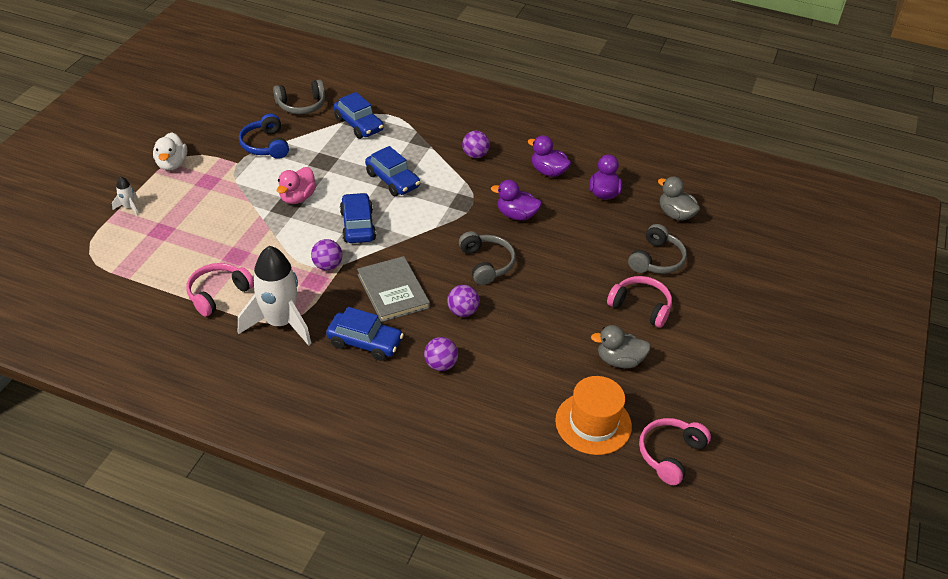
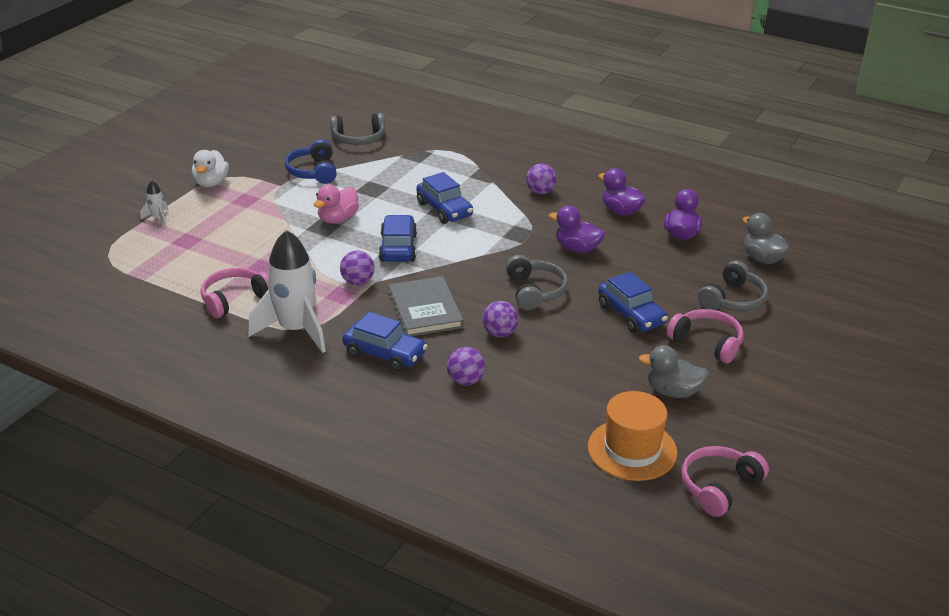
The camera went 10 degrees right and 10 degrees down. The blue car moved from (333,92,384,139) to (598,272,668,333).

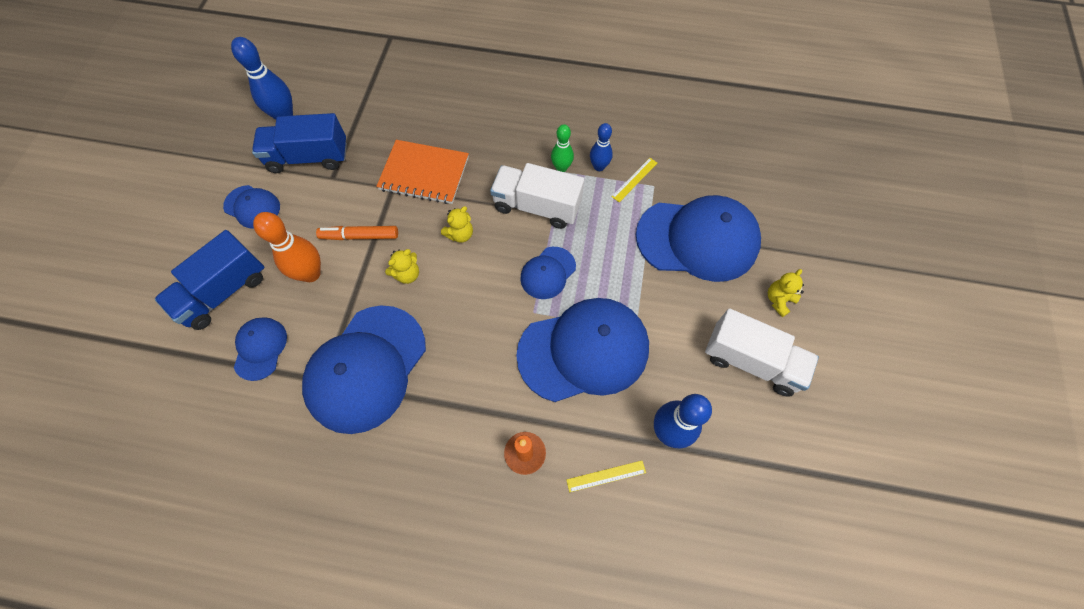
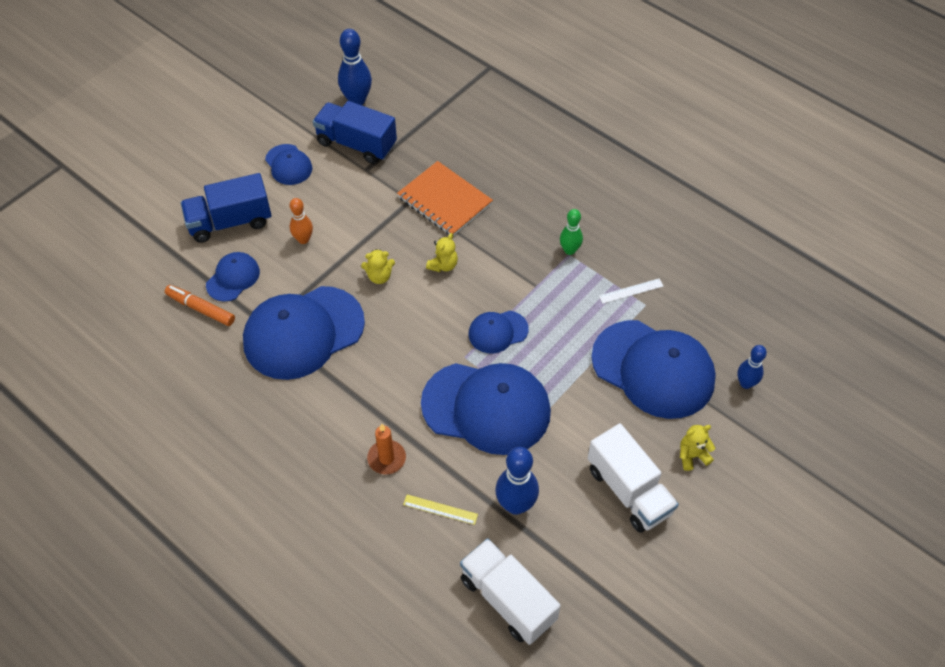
The camera went 30 degrees right and 10 degrees down. The blue bowling pin moved from (590,123,613,171) to (737,345,767,389). The yellow ruler at (612,158,657,202) became the white ruler at (599,279,663,304). The white truck moved from (490,163,584,229) to (460,538,561,645). The yellow teddy bear at (441,206,473,243) turned 45 degrees counterclockwise. The orange bowling pin at (253,212,321,282) changed to 0.62 times the size. The orange marker moved from (316,226,398,240) to (165,285,235,326).

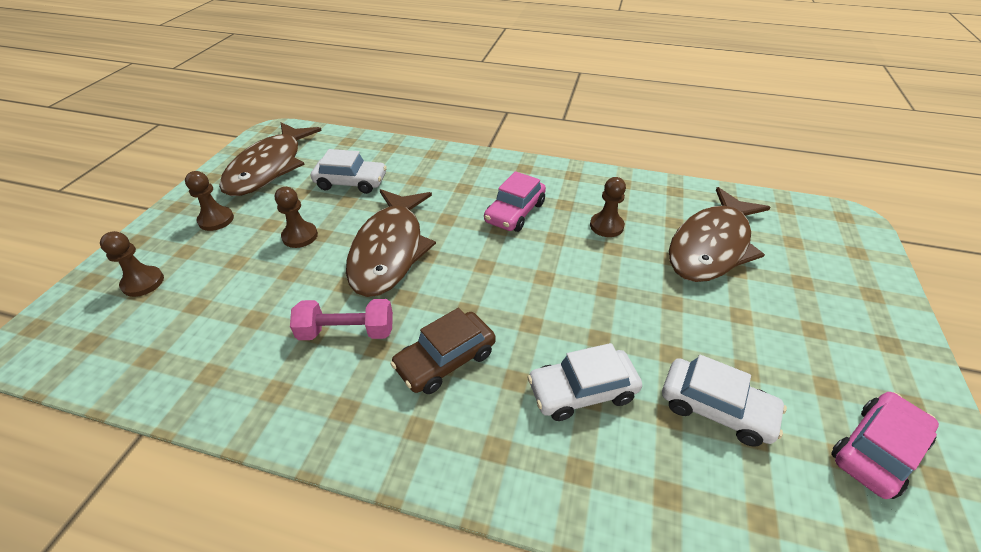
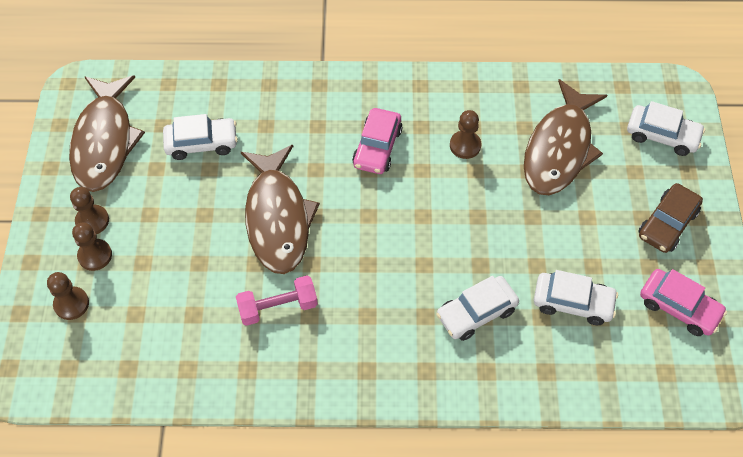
The camera went 15 degrees left and 15 degrees up. The brown pawn moved from (275,187,318,248) to (72,222,112,271). The brown car moved from (390,308,496,394) to (639,183,703,253). The pink car at (831,392,939,499) turned 90 degrees clockwise. The white car at (627,101,705,156) appeared.

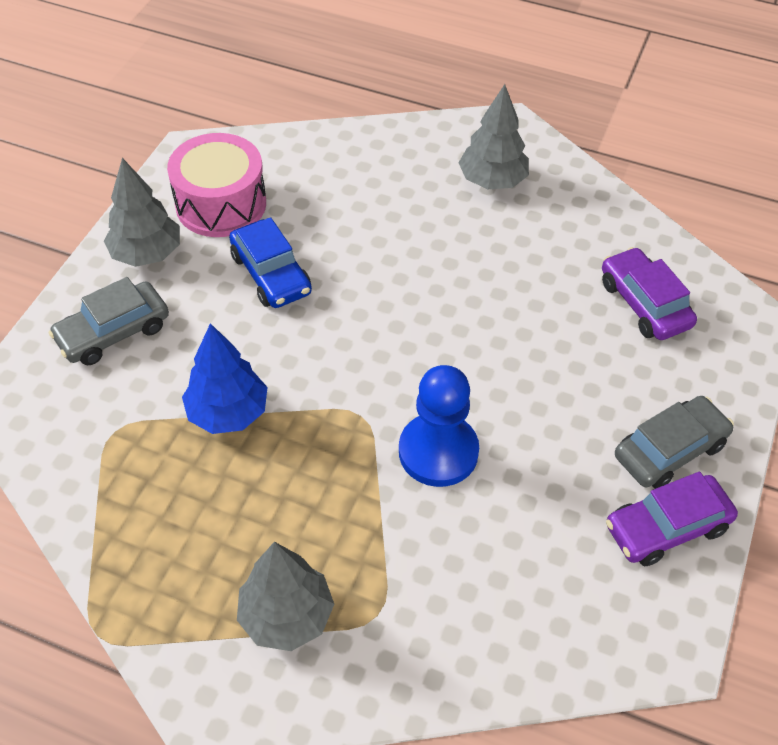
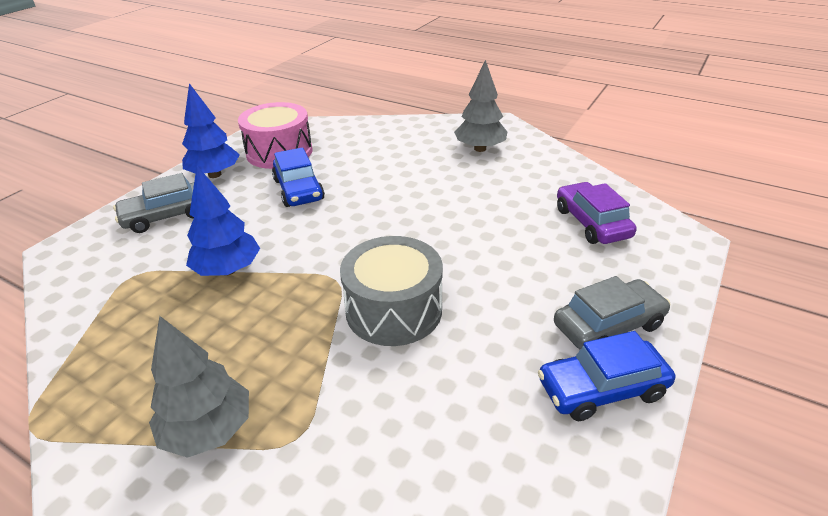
The camera went 10 degrees right and 15 degrees down. The grey tree at (104,158,180,267) became the blue tree at (182,83,240,178). The blue pawn at (399,365,479,487) was replaced by the grey drum at (340,236,443,346). The purple car at (606,472,738,566) became the blue car at (538,331,675,421).

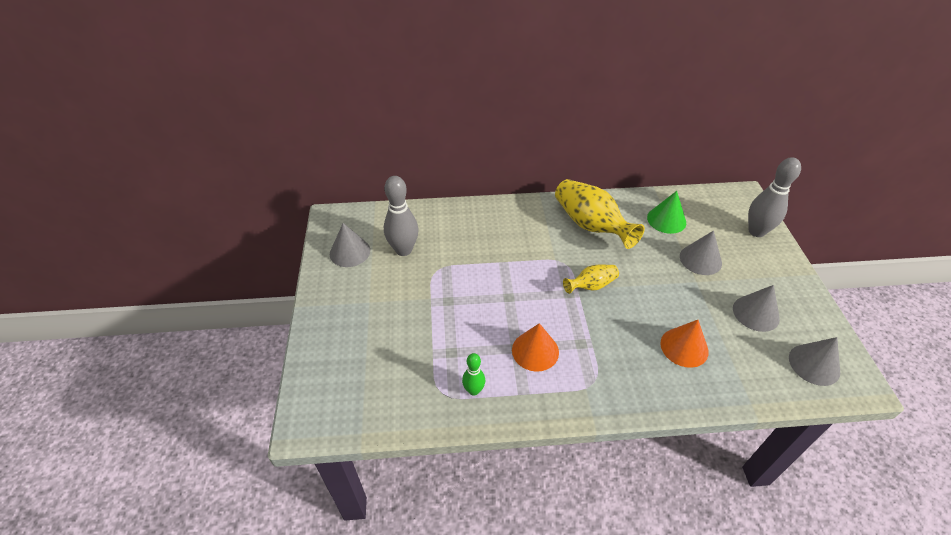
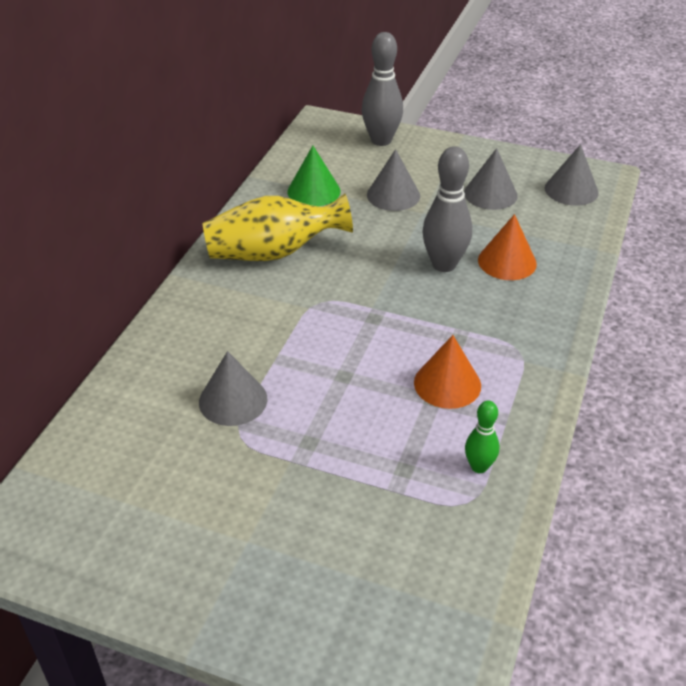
The camera went 65 degrees left and 5 degrees down. The grey bowling pin moved from (384,176,418,256) to (422,146,472,272). The grey cone moved from (330,223,370,267) to (199,351,267,426). The yellow vase at (563,265,619,294) disappeared.

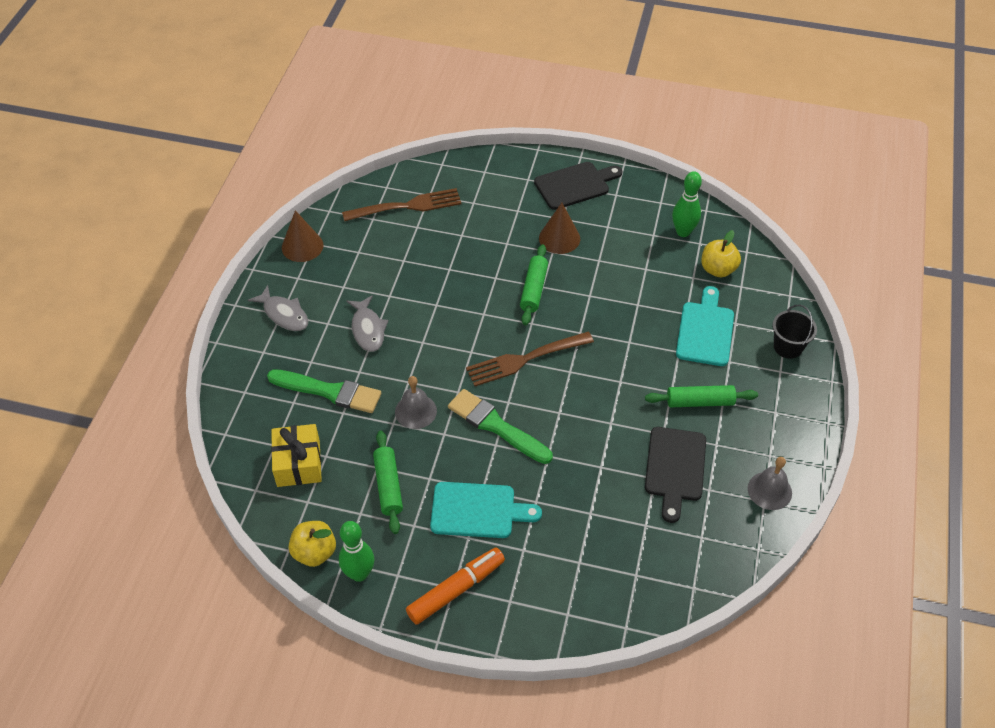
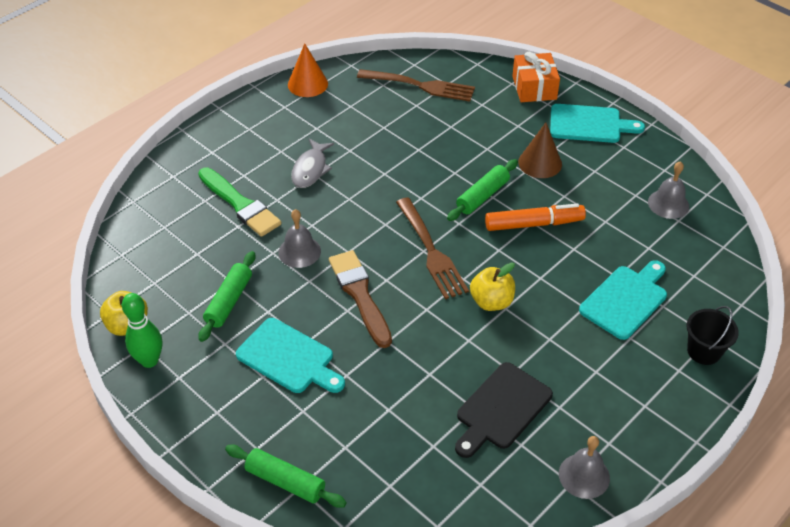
The camera went 30 degrees right and 5 degrees down. The black cutting board at (534,162,622,210) became the turquoise cutting board at (550,104,645,143). The green bowling pin at (672,171,702,237) was replaced by the grey bell at (648,161,689,219). The brown cone at (282,210,324,262) became the orange cone at (288,43,328,97). The yellow apple moved from (701,230,741,277) to (470,262,515,311). The grey fish at (248,285,308,331) disappeared. The brown fork at (466,332,594,386) turned 120 degrees counterclockwise. The green rolling pin moved from (645,385,758,407) to (225,445,346,508). The green brush at (448,389,553,464) became the brown brush at (329,250,392,348). The yellow gift at (271,424,322,487) disappeared. The orange marker moved from (406,548,505,625) to (485,203,586,231). The orange gift at (512,52,560,102) appeared.

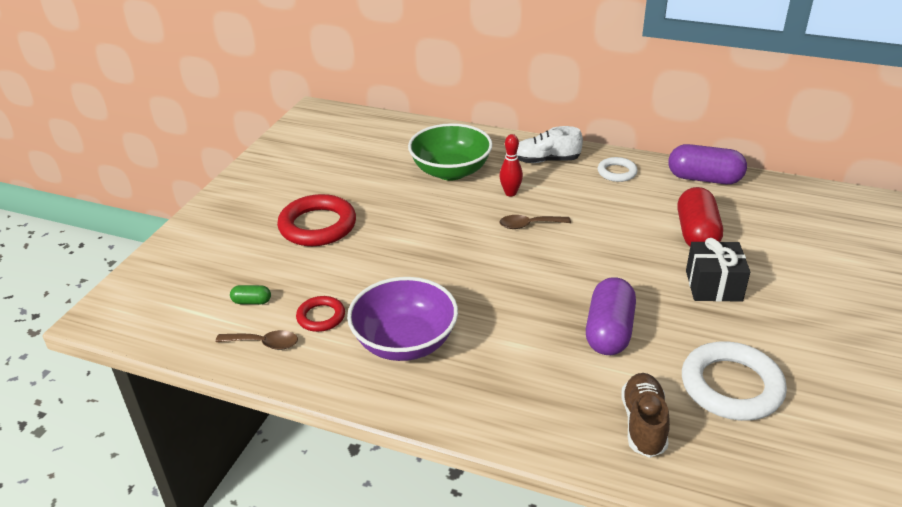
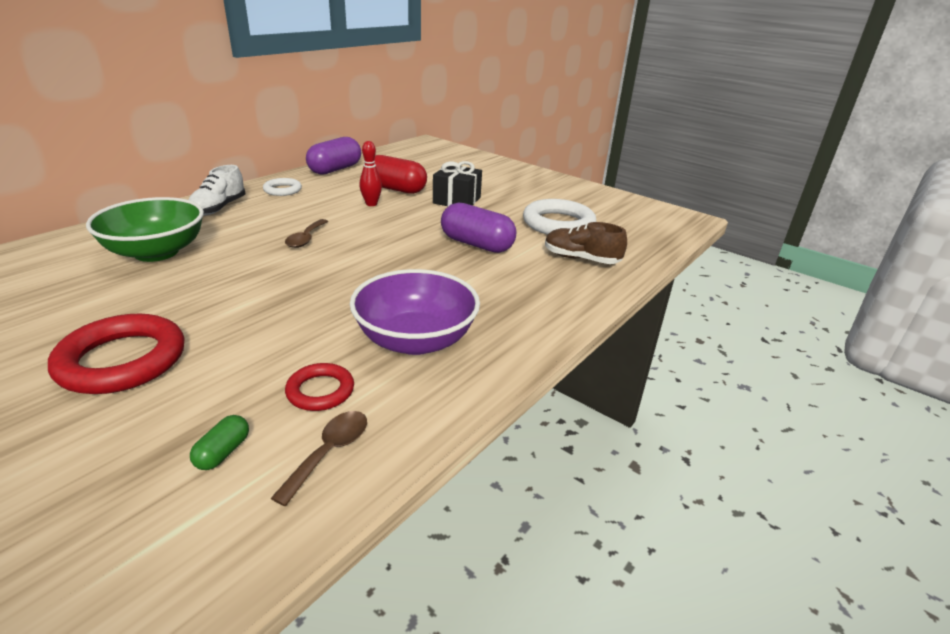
The camera went 75 degrees left and 5 degrees down. The red bowling pin moved from (499,134,523,196) to (360,141,382,206).

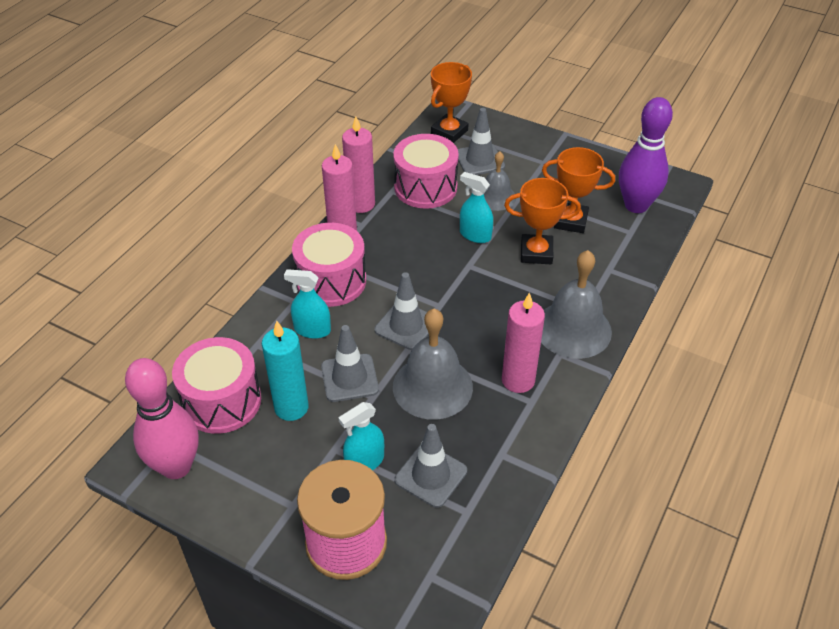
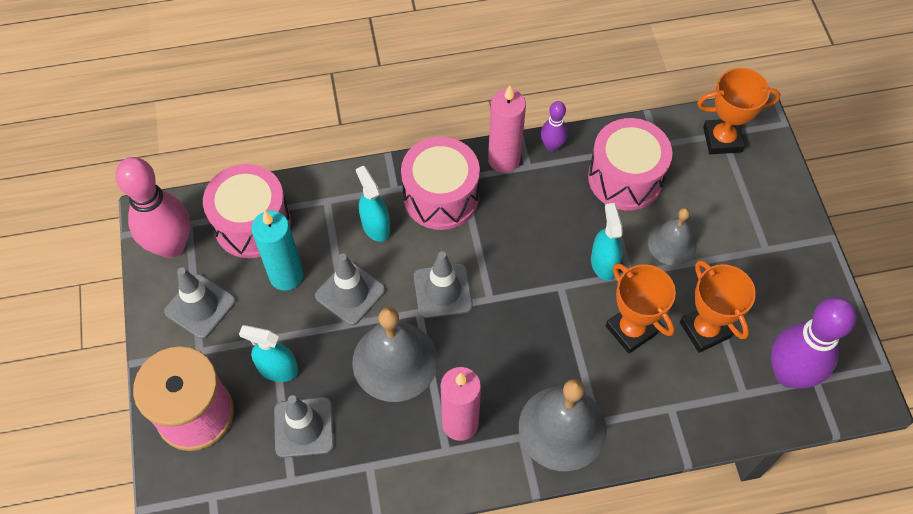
The camera went 50 degrees right and 15 degrees up. The grey traffic cone moved from (458,108,505,175) to (164,267,236,339). The pink candle at (342,116,375,213) was replaced by the purple bowling pin at (541,101,568,151).

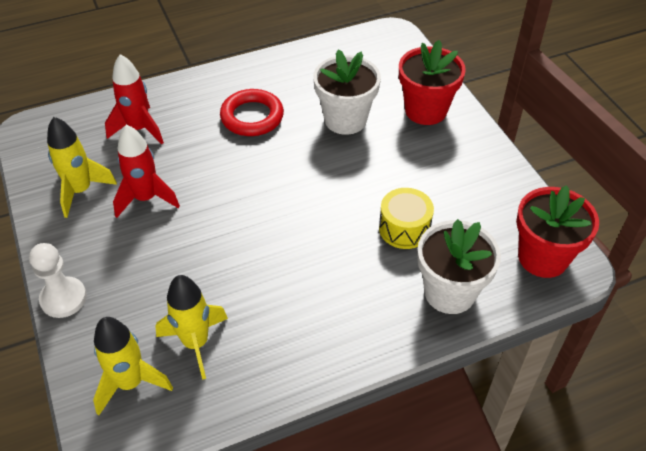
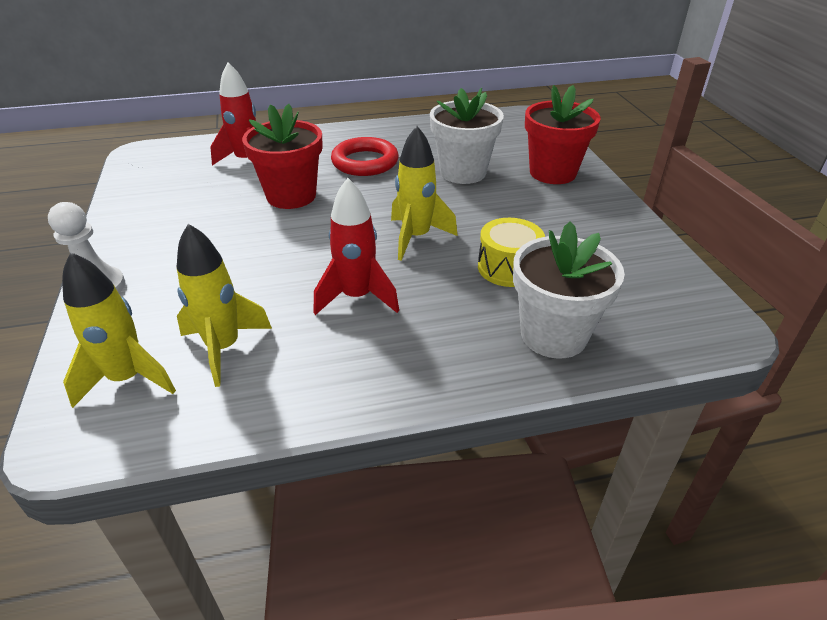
The camera went 10 degrees right and 10 degrees down. The yellow rocket moved from (47,117,117,218) to (391,126,458,261). The red rocket moved from (113,125,180,218) to (313,178,399,315). The red flower pot moved from (516,185,599,278) to (242,104,323,209).

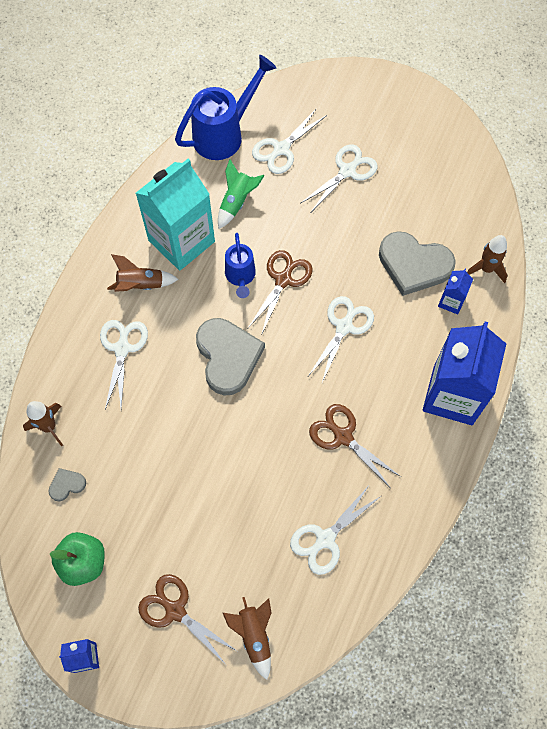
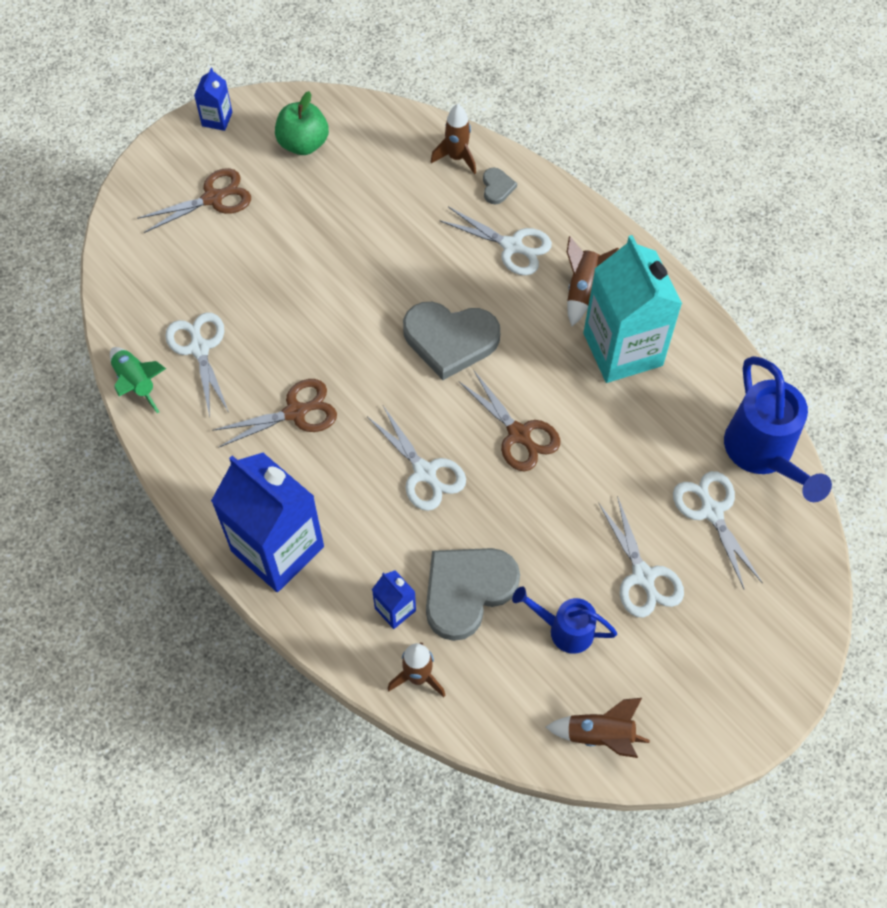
The camera went 115 degrees right and 5 degrees down. The green rocket moved from (218,159,265,229) to (110,347,166,413). The blue watering can moved from (225,233,256,298) to (512,587,617,654). The grey heart moved from (49,468,86,502) to (483,168,517,204). The brown rocket moved from (223,597,271,680) to (546,698,650,758).

